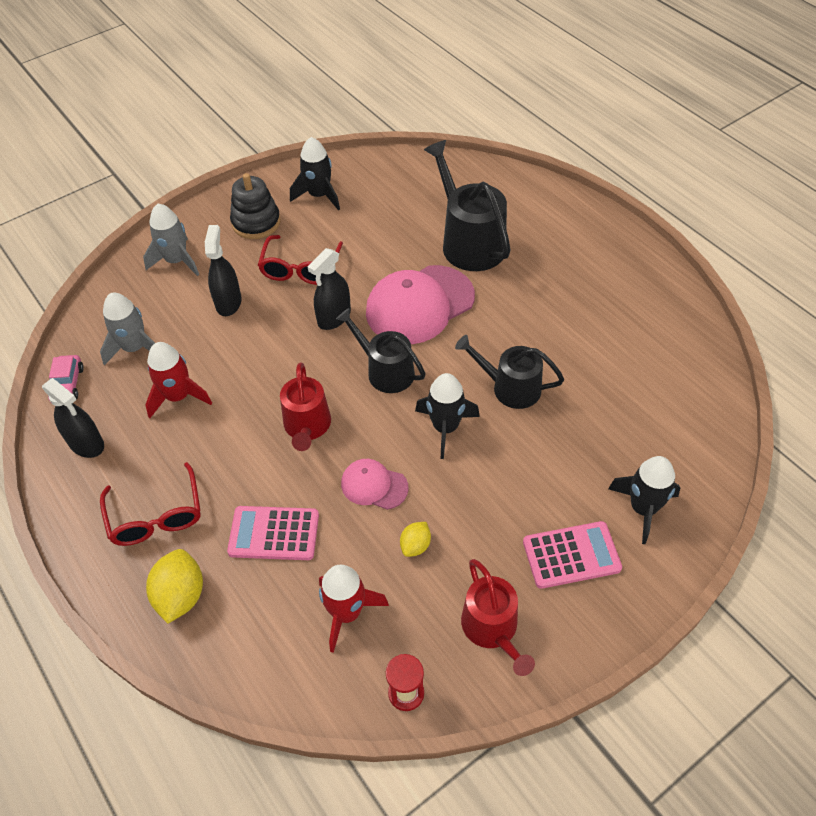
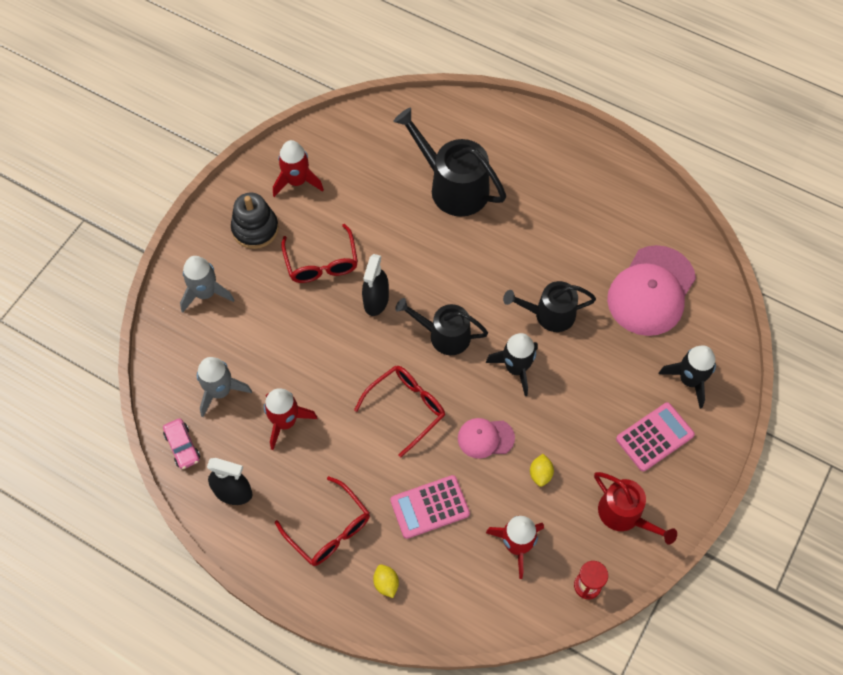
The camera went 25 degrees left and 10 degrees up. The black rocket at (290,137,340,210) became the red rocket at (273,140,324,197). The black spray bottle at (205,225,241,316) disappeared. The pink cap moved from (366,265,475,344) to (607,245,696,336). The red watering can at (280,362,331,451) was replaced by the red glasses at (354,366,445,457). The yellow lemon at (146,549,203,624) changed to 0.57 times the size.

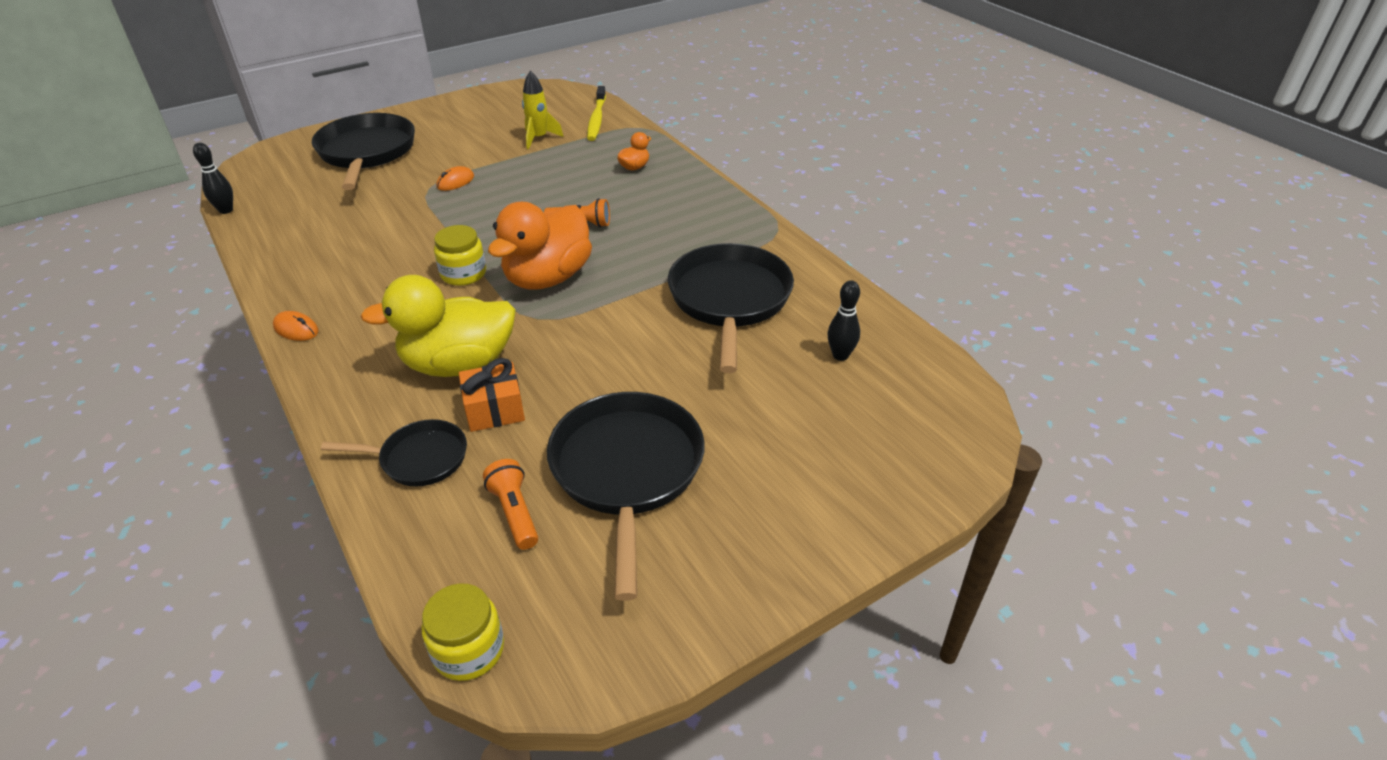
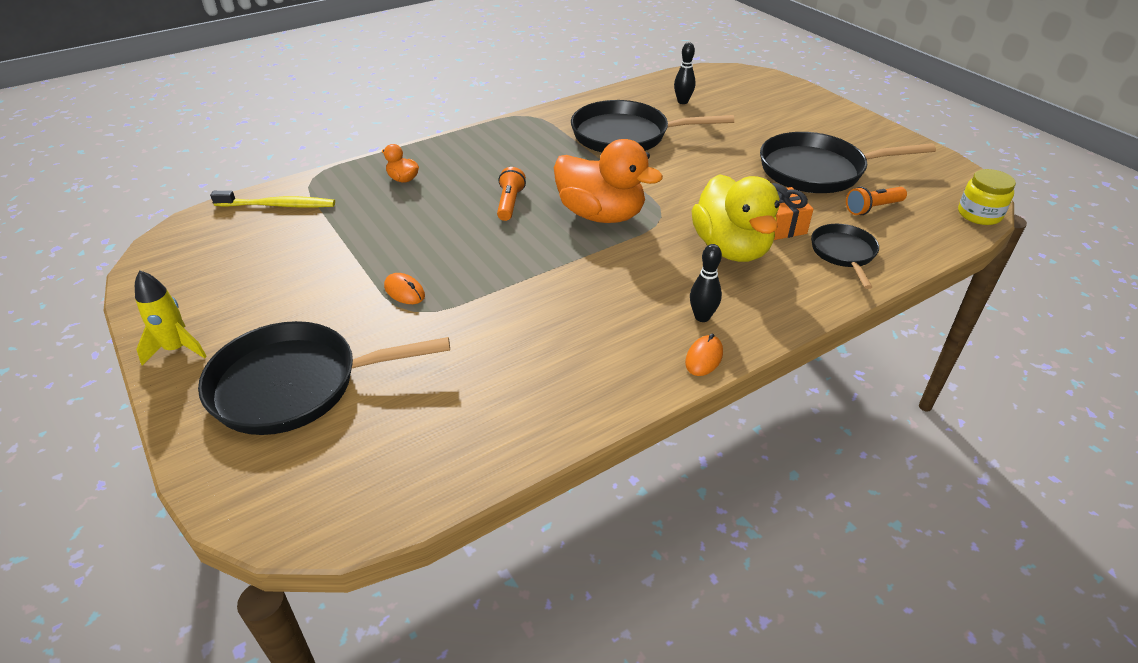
The camera went 90 degrees left and 0 degrees up. The yellow rocket moved from (522,71,564,149) to (135,270,207,365). The black bowling pin moved from (193,143,233,214) to (690,244,722,322). The yellow jar at (434,225,486,286) disappeared.

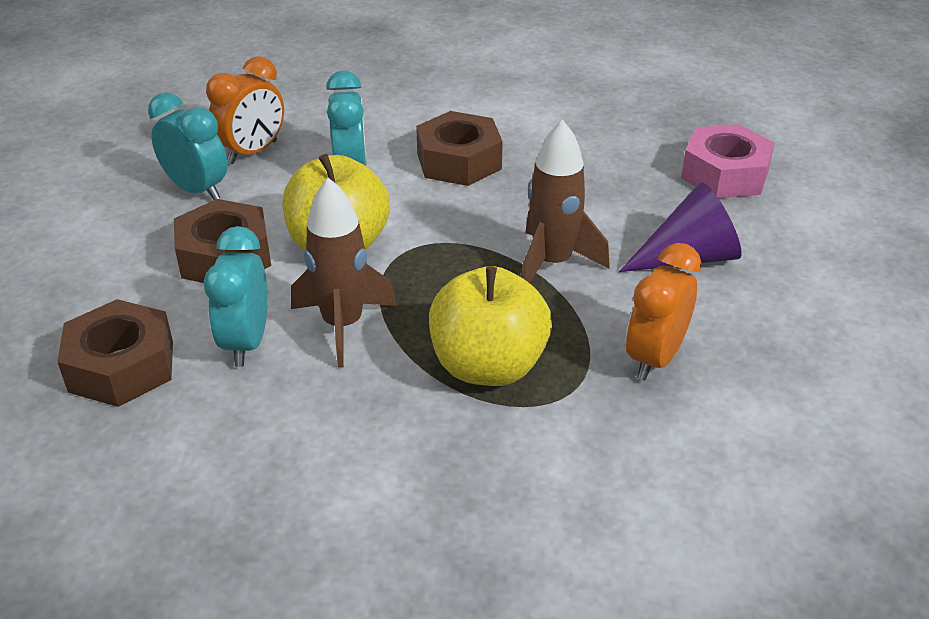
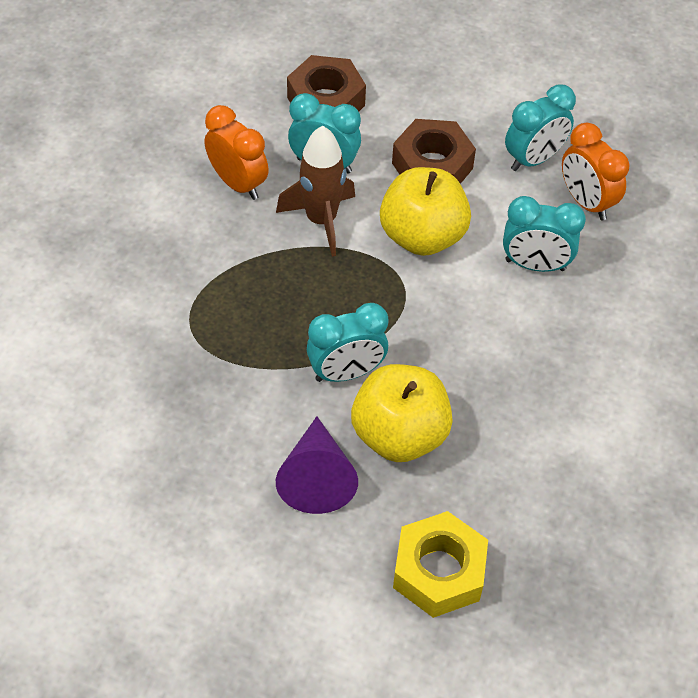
The camera went 105 degrees right and 15 degrees up. The brown nut at (416,111,503,186) disappeared. The brown rocket at (521,120,610,283) was replaced by the turquoise clock at (307,303,388,382). The pink nut at (681,124,775,198) became the yellow nut at (393,511,488,618). The orange clock moved from (626,243,701,381) to (205,105,269,200). The yellow apple moved from (429,266,552,386) to (351,364,453,462).

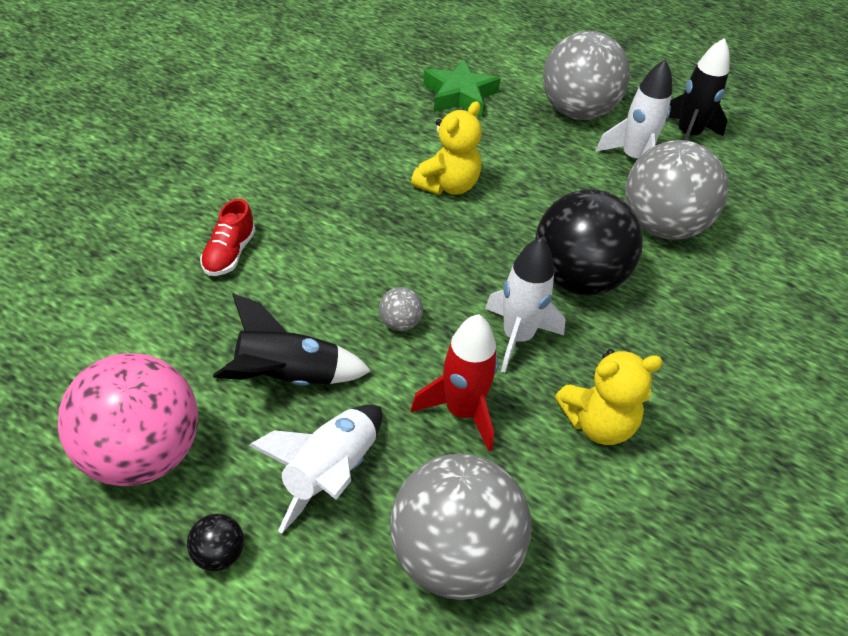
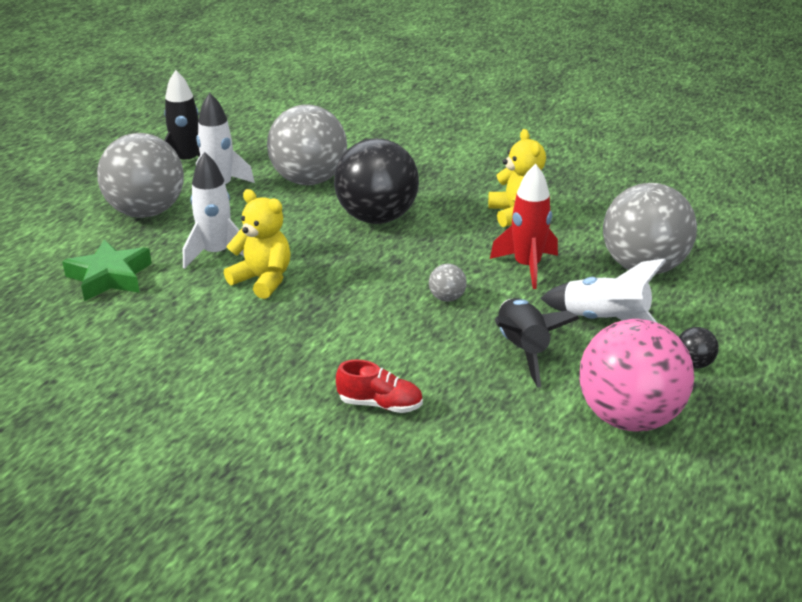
The camera went 90 degrees left and 15 degrees down. The white rocket moved from (485,238,566,373) to (183,152,244,269).

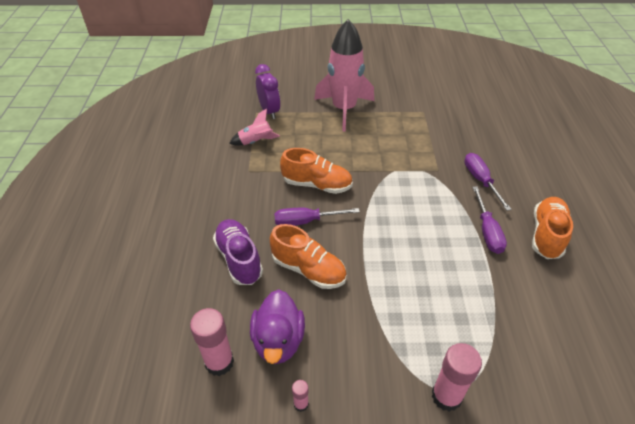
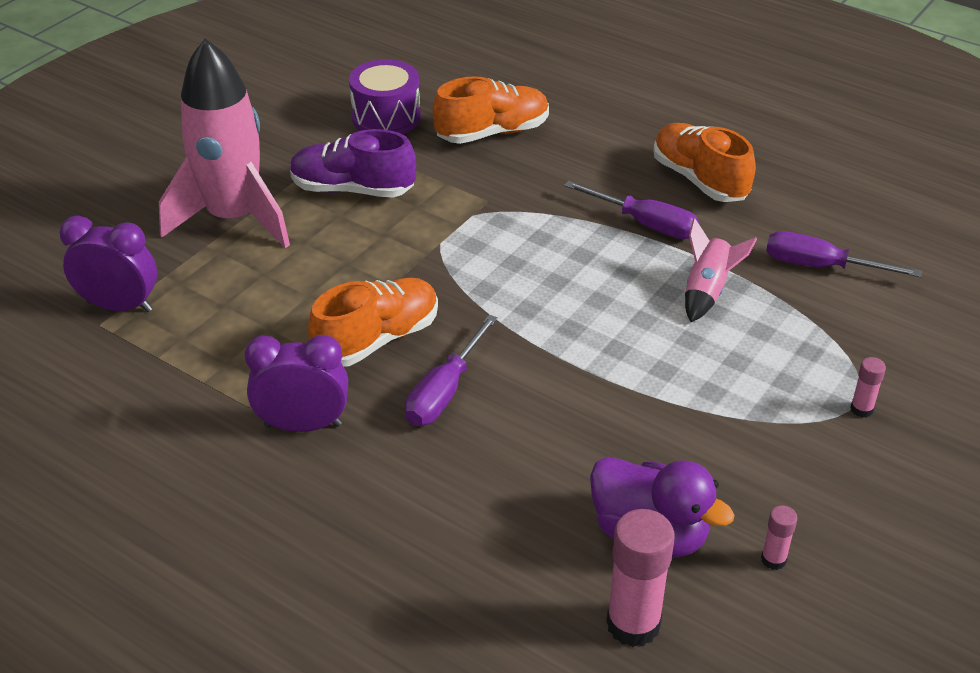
The camera went 55 degrees left and 5 degrees down. The pink rocket moved from (229,108,280,146) to (685,218,757,322). The purple screwdriver moved from (464,153,511,211) to (766,231,922,277). The purple shoe moved from (213,219,263,285) to (290,129,416,198). The orange shoe moved from (270,224,347,289) to (432,76,549,144). The pink glue stick at (431,343,482,412) changed to 0.49 times the size. The purple drum at (349,59,421,134) appeared. The purple clock at (245,335,348,432) appeared.

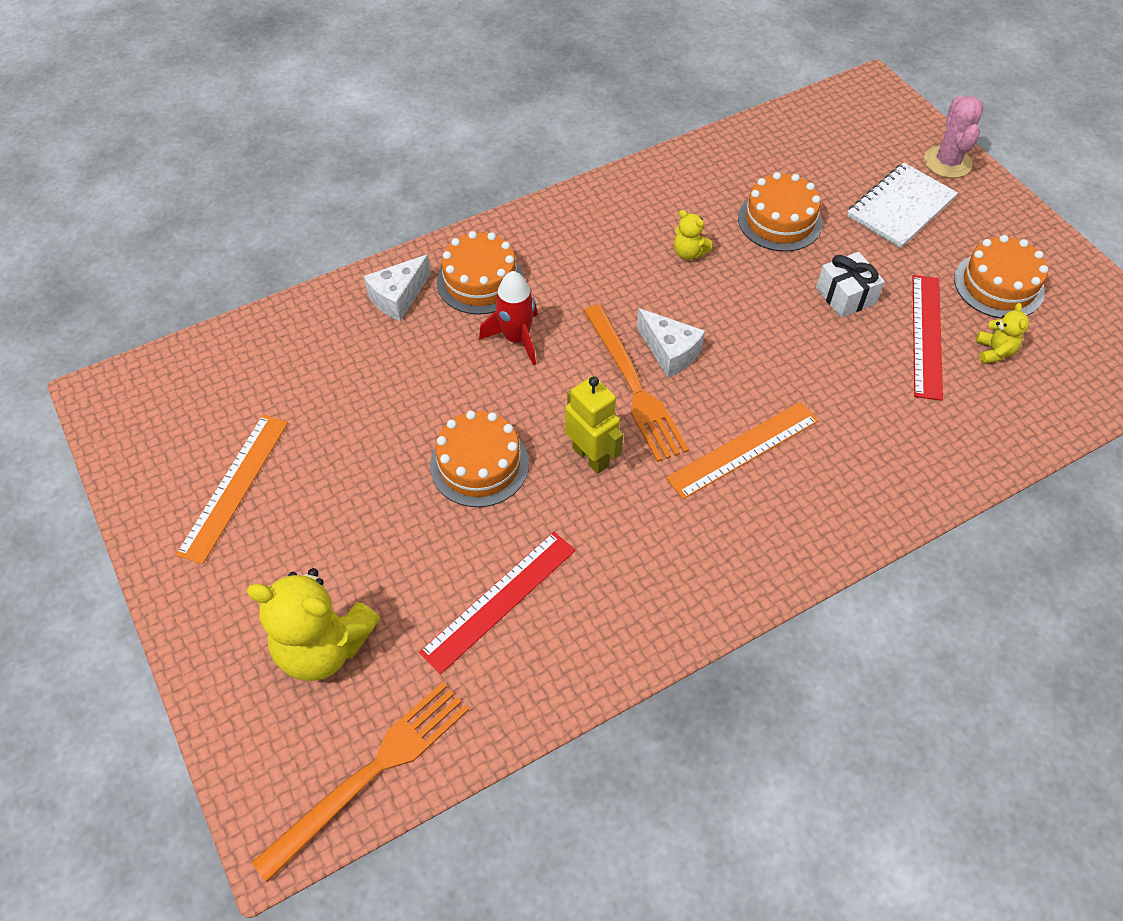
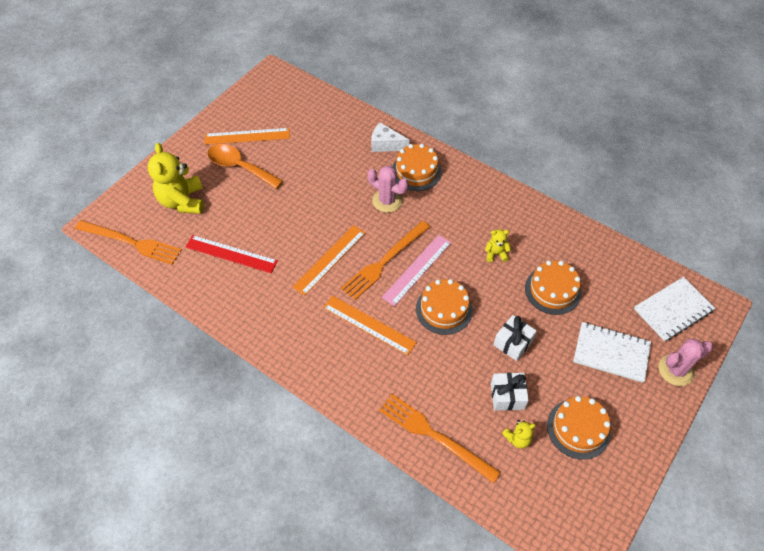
The camera went 65 degrees right and 0 degrees up. The yellow teddy bear at (674,210,713,260) turned 75 degrees clockwise. The red rocket at (479,271,538,365) was replaced by the pink cactus at (367,166,408,213). The red ruler at (913,275,943,401) was replaced by the white gift at (491,373,529,411). The white cheese at (637,308,705,378) was replaced by the pink ruler at (382,235,451,306). The yellow robot at (565,376,623,474) was replaced by the orange ruler at (292,225,365,296). The orange cake moved from (430,411,529,507) to (416,279,473,335). The orange spoon at (208,144,283,189) appeared. The white notebook at (634,277,715,341) appeared. The orange fork at (379,394,501,483) appeared.

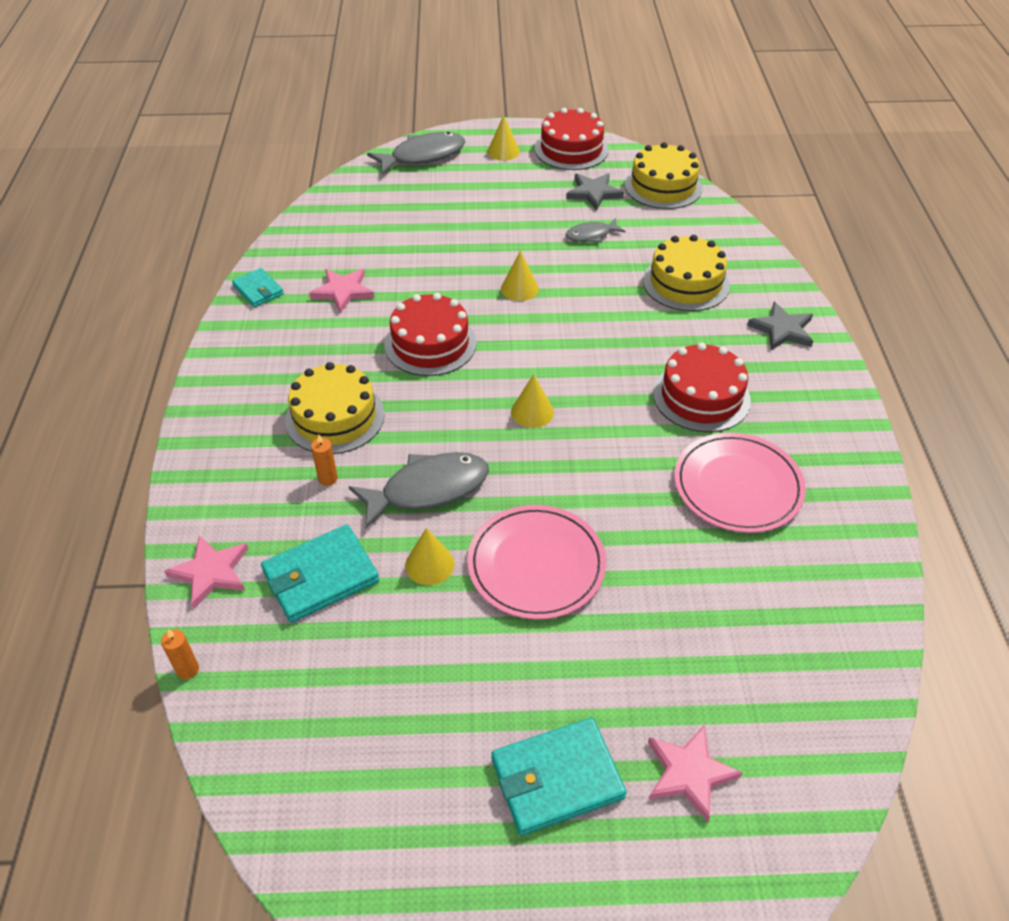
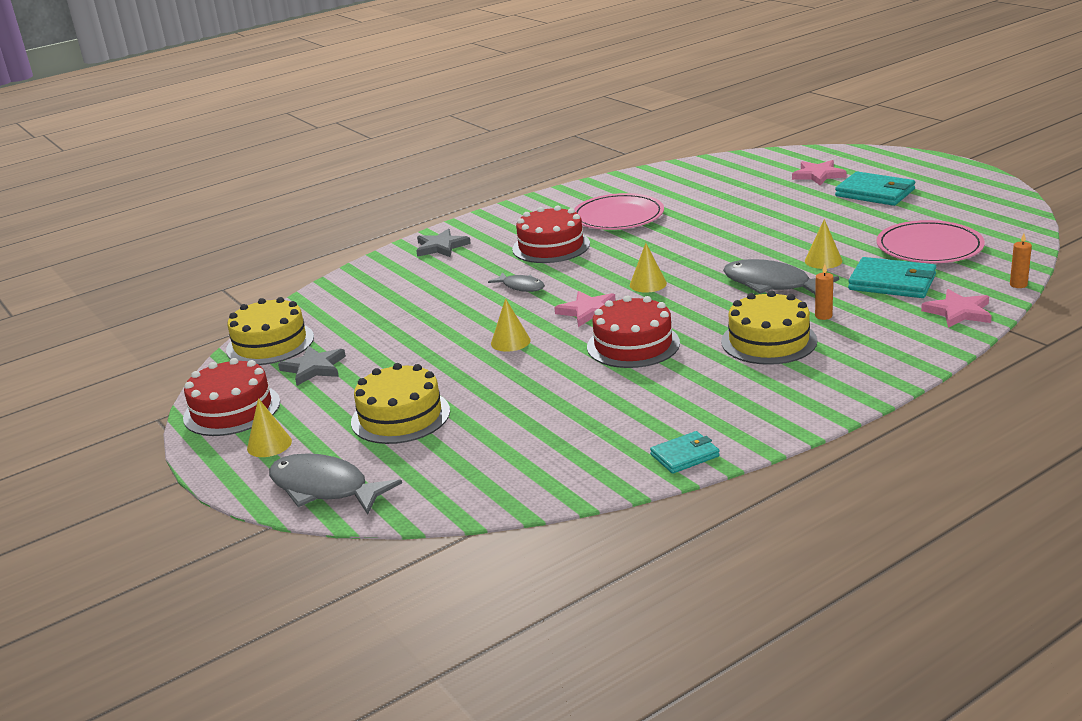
The camera went 120 degrees left and 20 degrees down. The grey fish moved from (566,218,626,243) to (488,272,545,292). The yellow cake moved from (643,235,730,311) to (351,363,450,444). The turquoise wallet at (232,268,284,307) turned 45 degrees clockwise. The pink star moved from (309,268,374,314) to (554,291,616,327). The pink plate moved from (467,505,606,620) to (876,220,985,263).

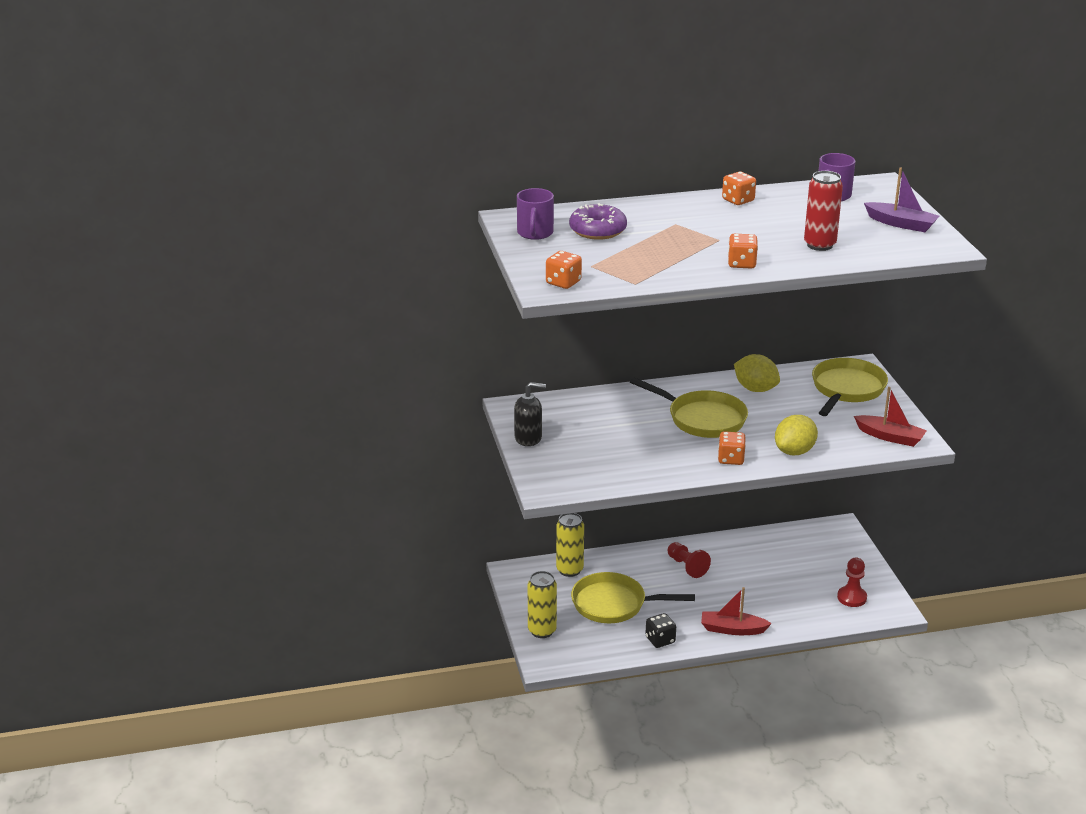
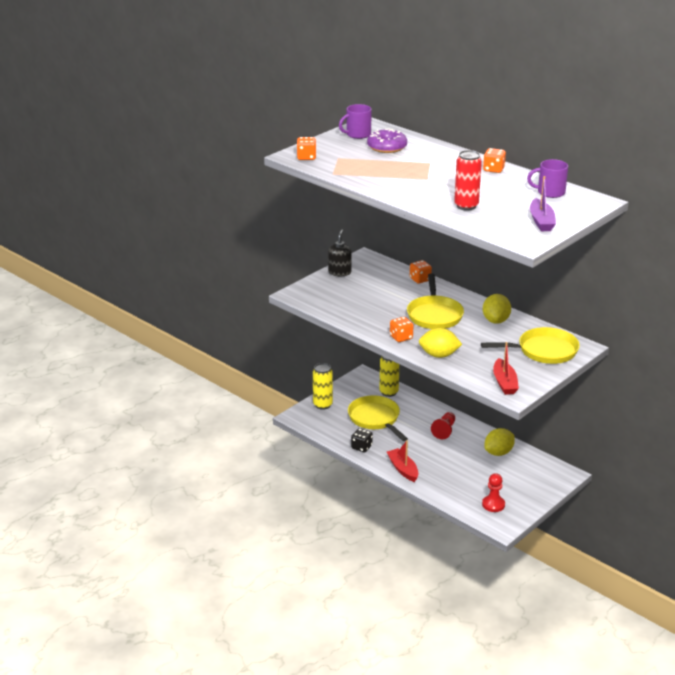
The camera went 55 degrees right and 0 degrees up. The orange dice moved from (728,234,758,268) to (410,260,432,284). The black soap dispenser at (514,382,546,446) turned 135 degrees counterclockwise. The yellow lemon at (485,428,515,456) appeared.

